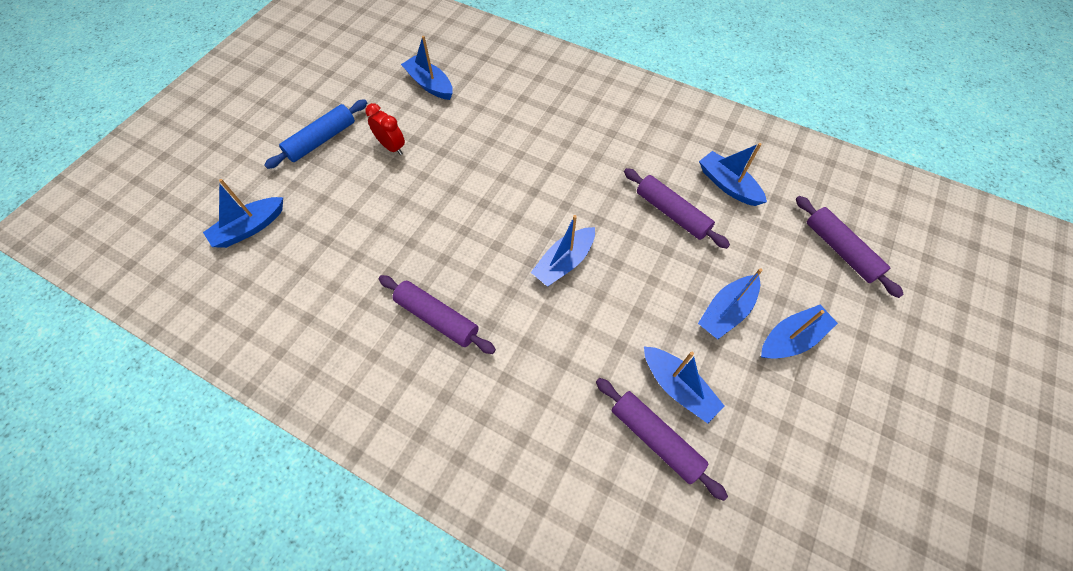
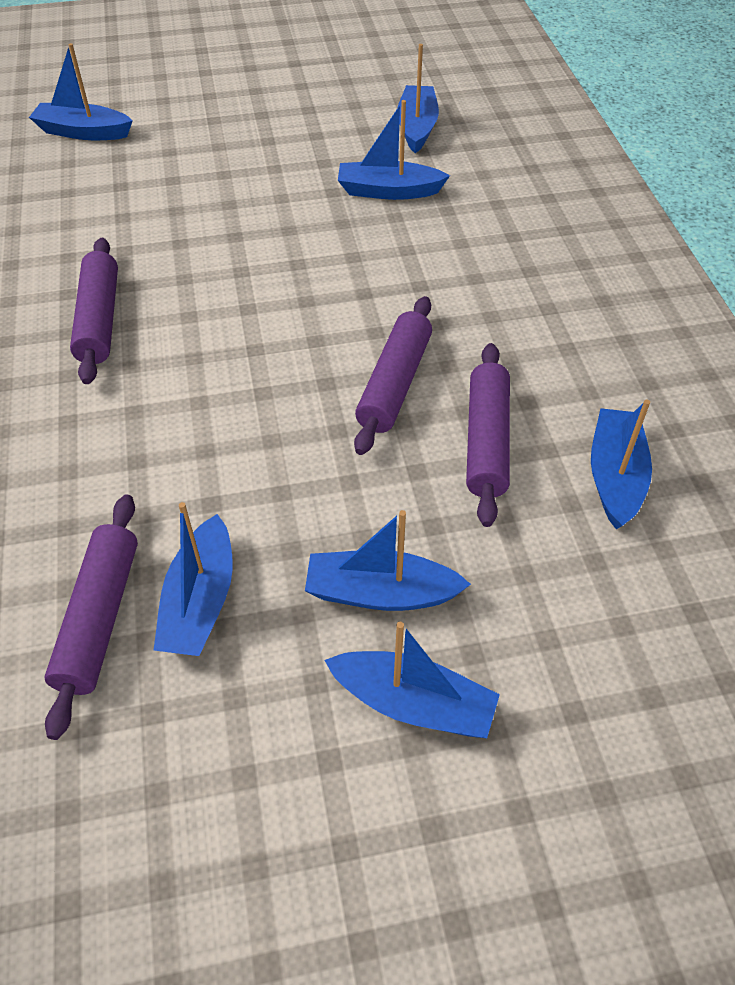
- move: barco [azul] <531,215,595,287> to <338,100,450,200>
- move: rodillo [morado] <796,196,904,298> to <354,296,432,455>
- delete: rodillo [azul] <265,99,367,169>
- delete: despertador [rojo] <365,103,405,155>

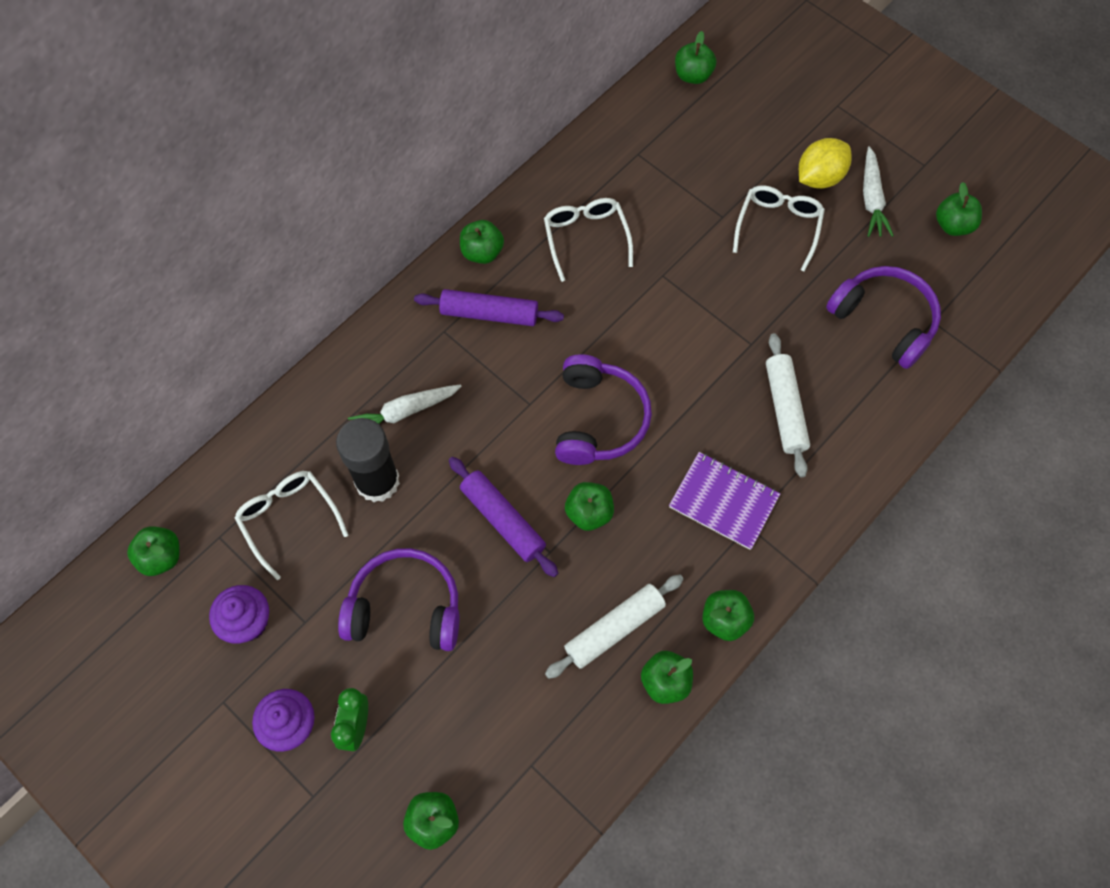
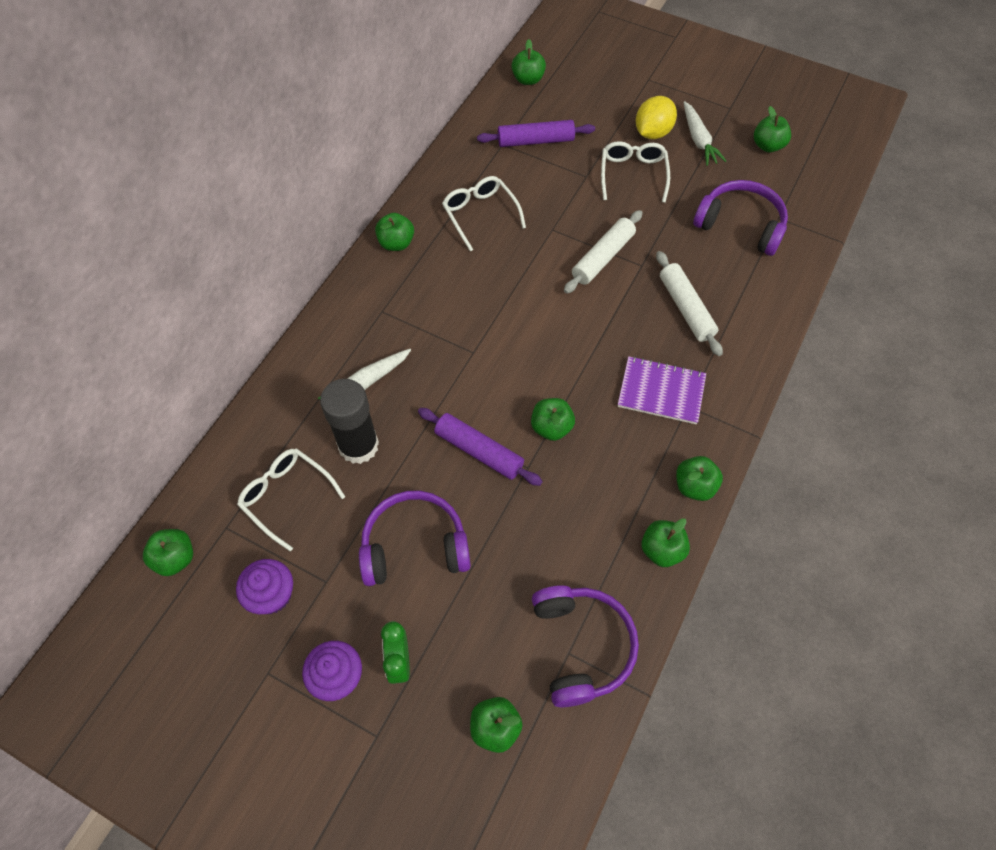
- move: rodillo [morado] <414,289,564,326> to <477,120,595,147>
- move: auriculares [morado] <555,354,652,465> to <532,585,639,707>
- move: rodillo [blanco] <545,575,683,679> to <564,210,643,294>

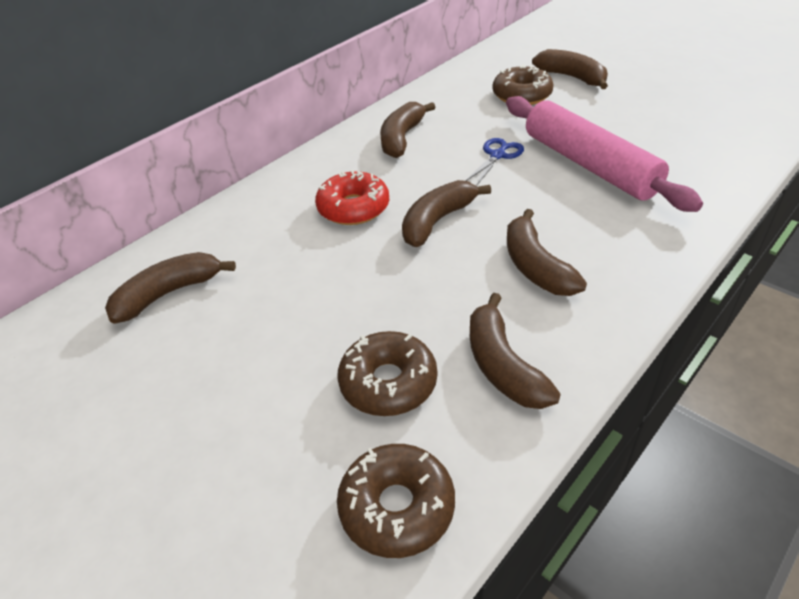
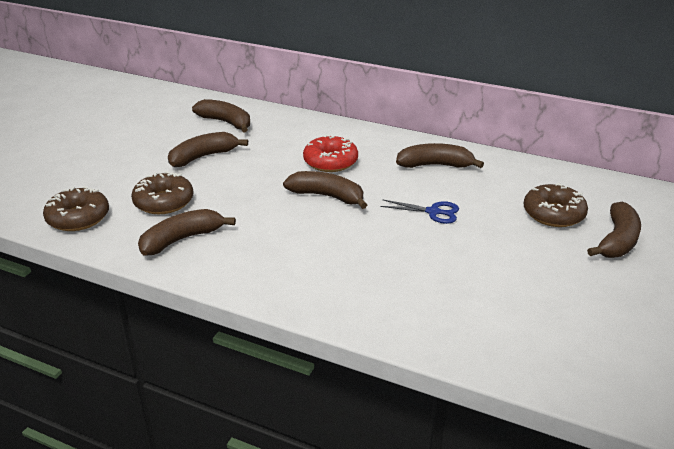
- move: plátano [marrón] <507,209,587,296> to <168,132,248,167>
- delete: rodillo [rosa] <506,96,703,212>

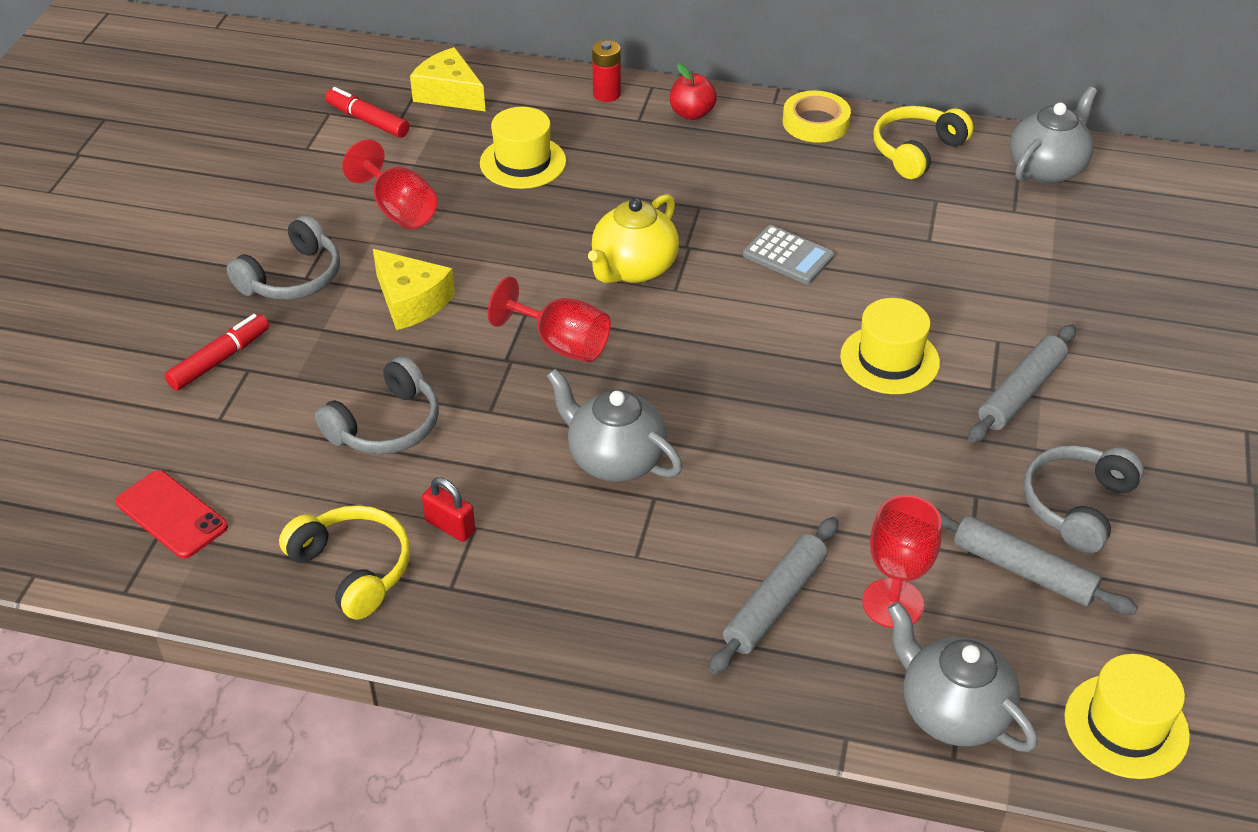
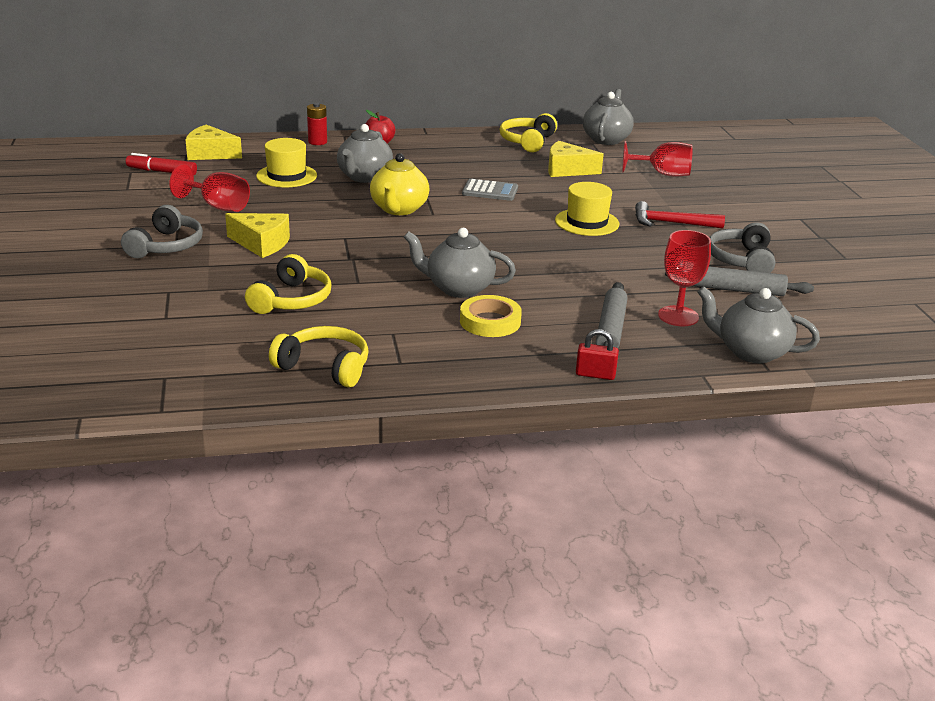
- recolor: auriculares [gris] <315,356,439,454> to auriculares [amarillo] <245,254,332,314>
- insert: tetera [gris] <337,124,393,183>
- move: cinta adhesiva [amarillo] <783,91,851,143> to <460,295,522,337>
- insert: queso [amarillo] <548,141,604,177>
- move: candado [rojo] <422,477,475,542> to <576,329,619,380>
- move: copa [rojo] <488,276,611,362> to <622,141,693,177>
- replace: rodillo [gris] <968,325,1076,443> to martillo [rojo] <635,201,725,229>
- delete: móvil [rojo] <115,470,228,559>
- delete: rotulador [rojo] <164,314,269,391>
- delete: sombrero [amarillo] <1064,654,1190,779>

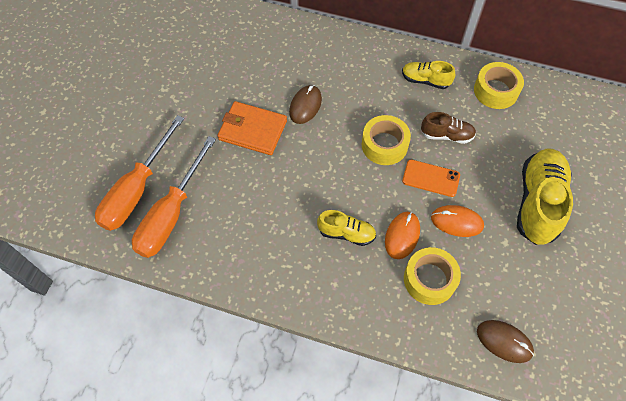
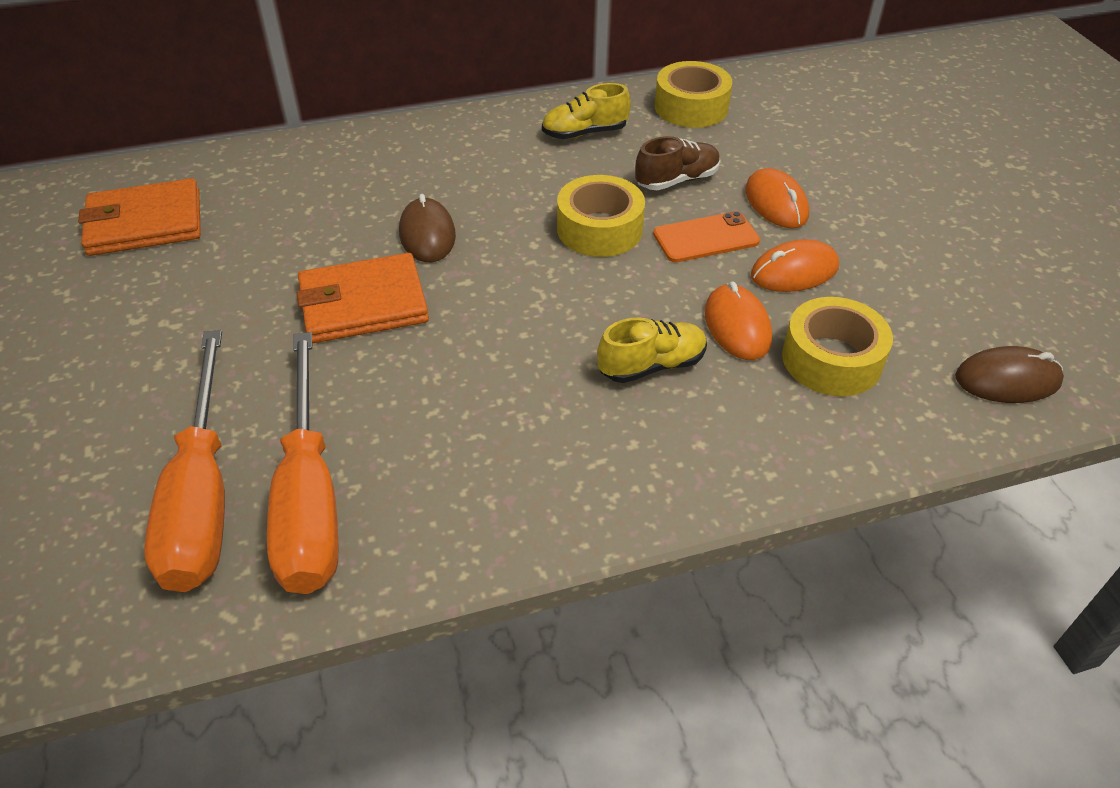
- insert: cartera [naranja] <78,178,201,256>
- insert: ratón [naranja] <745,168,809,228>
- delete: zapato [amarillo] <517,148,573,245>

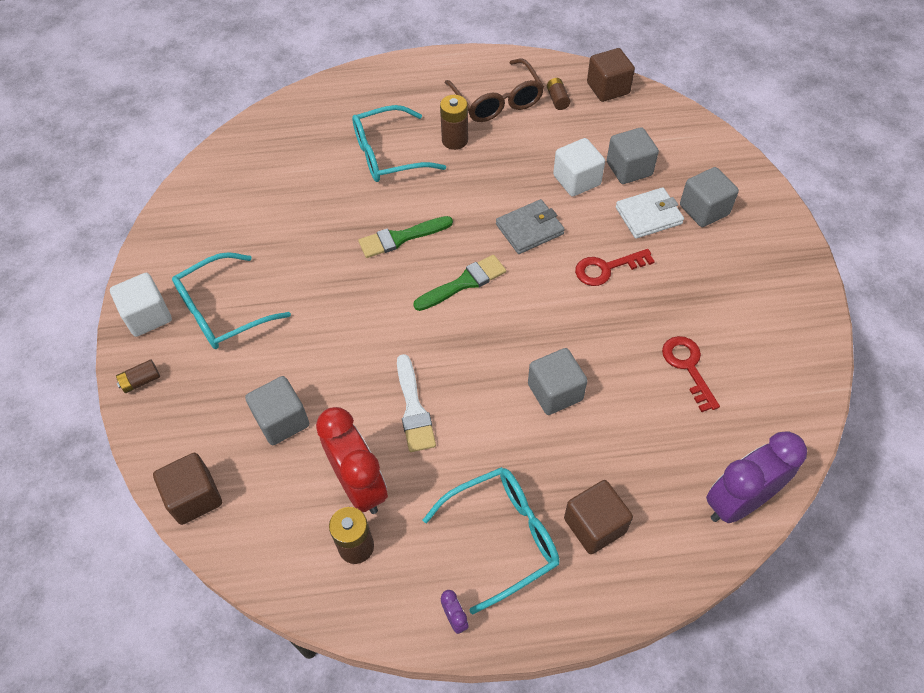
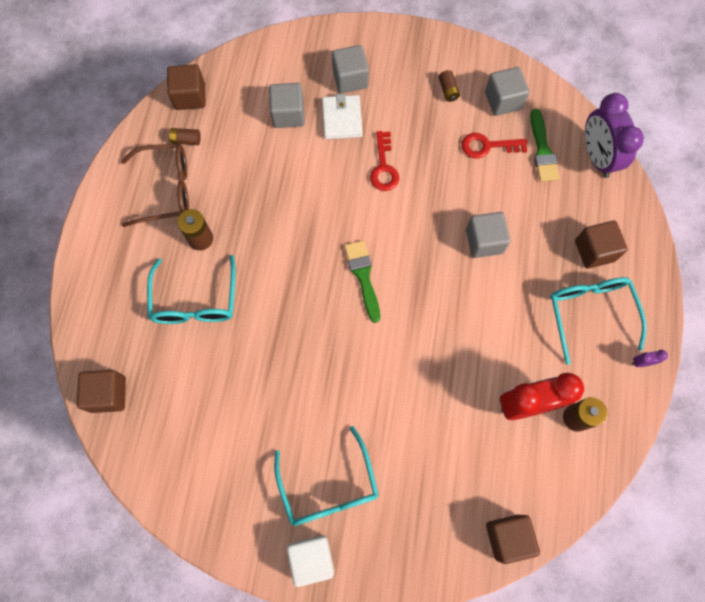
- insert: cubo [marrón] <77,370,126,413>
- move: pila [marrón] <116,359,160,393> to <438,70,460,102>
- move: cubo [gris] <245,376,309,445> to <485,67,529,116>
- move: pincel [verde] <358,216,453,258> to <530,109,560,182>
- delete: pincel [blanco] <397,354,436,452>
- delete: cartera [gris] <496,199,565,254>
- delete: cubo [blanco] <553,138,605,197>

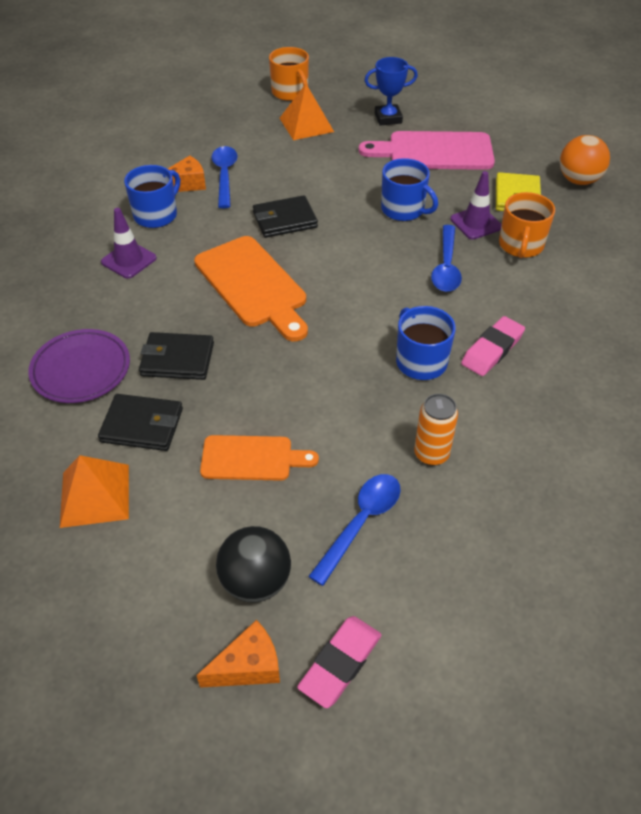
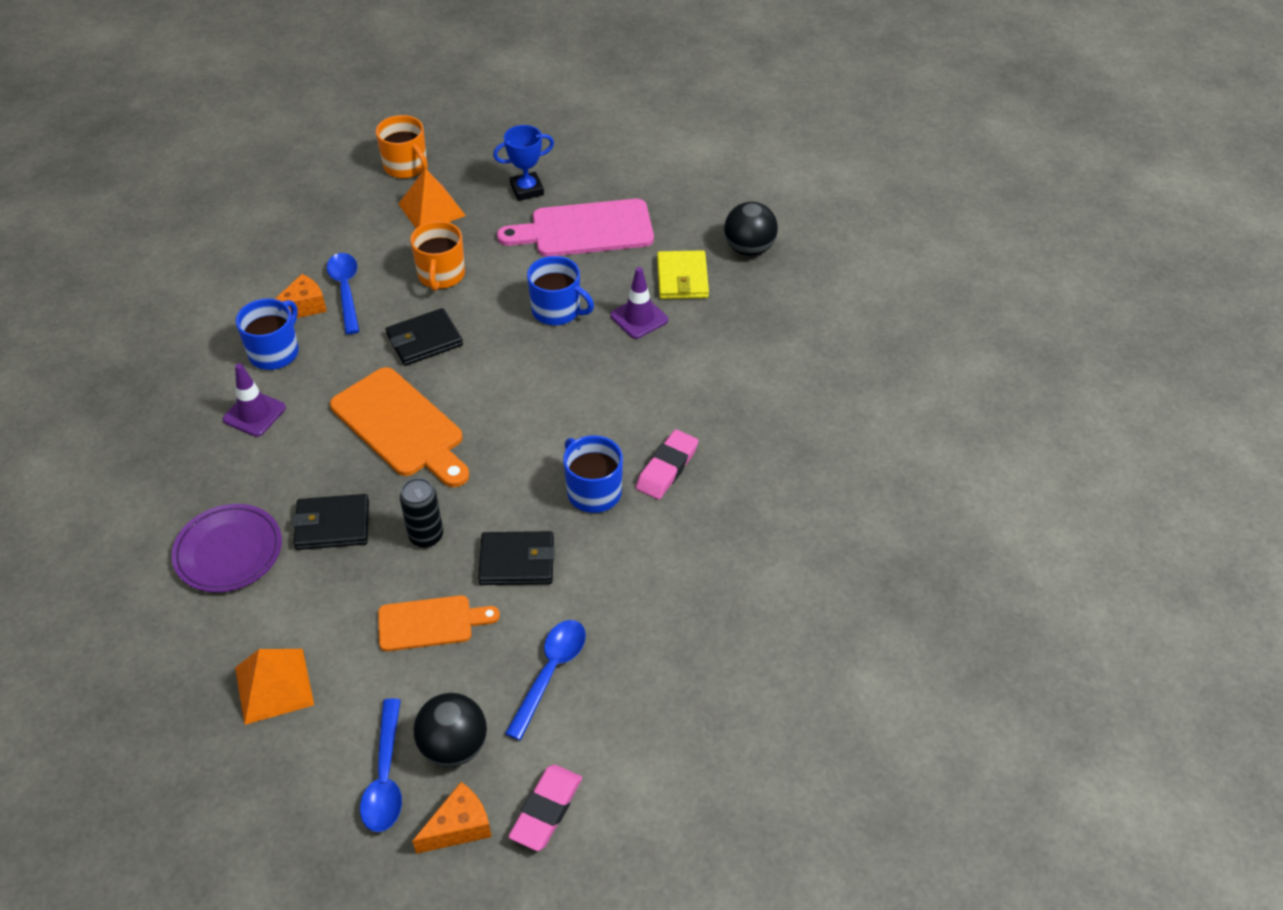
- move: cuchara [azul] <431,225,462,292> to <360,698,402,832>
- insert: lata [negro] <400,478,443,548>
- move: taza [naranja] <499,192,555,258> to <410,221,465,291>
- move: cartera [negro] <98,394,183,451> to <478,531,555,585>
- recolor: pelota [naranja] <560,135,610,185> to pelota [negro] <724,202,778,256>
- delete: lata [naranja] <414,394,458,466>

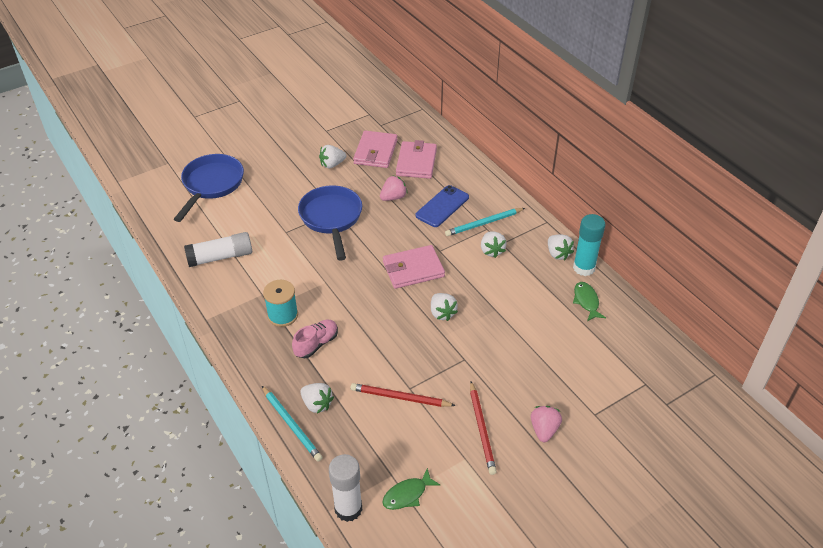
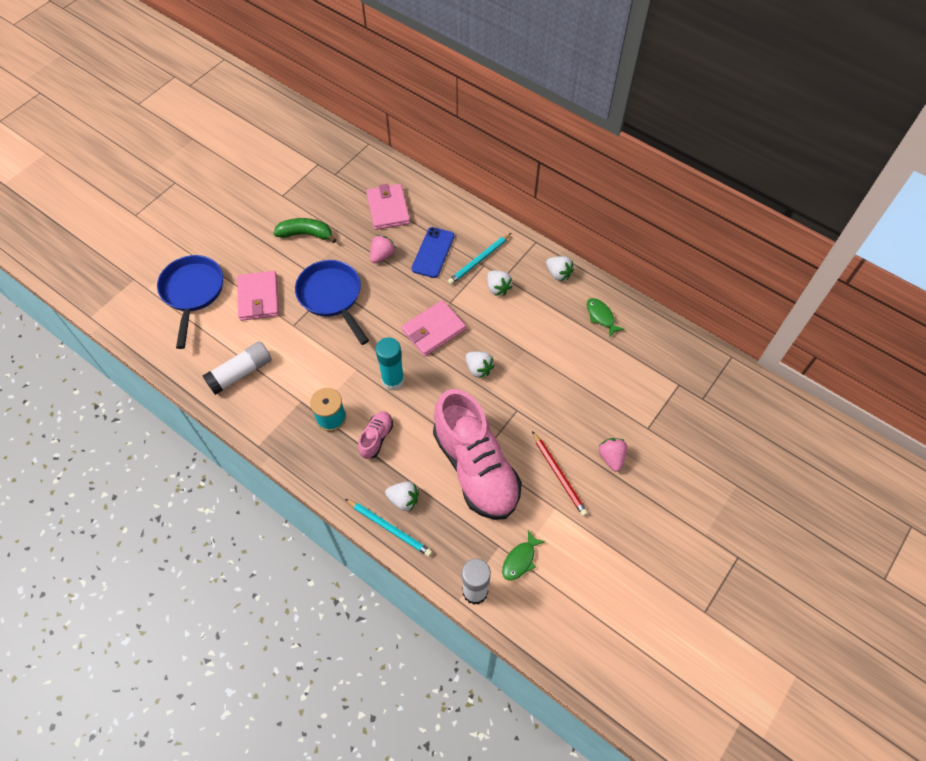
- move: cartera [rosa] <353,131,397,168> to <237,271,279,321>
- replace: fresa [blanco] <319,145,346,168> to plátano [verde] <274,218,336,243>
- move: barra de pegamento [turquesa] <573,214,605,276> to <376,337,404,390>
- replace: lápiz [rojo] <351,383,456,407> to zapato [rosa] <433,389,522,520>

